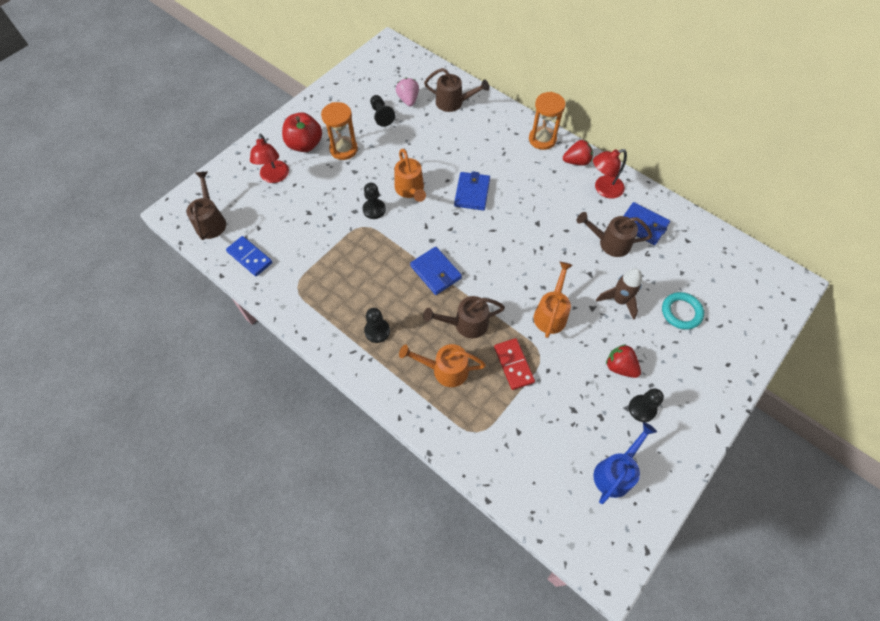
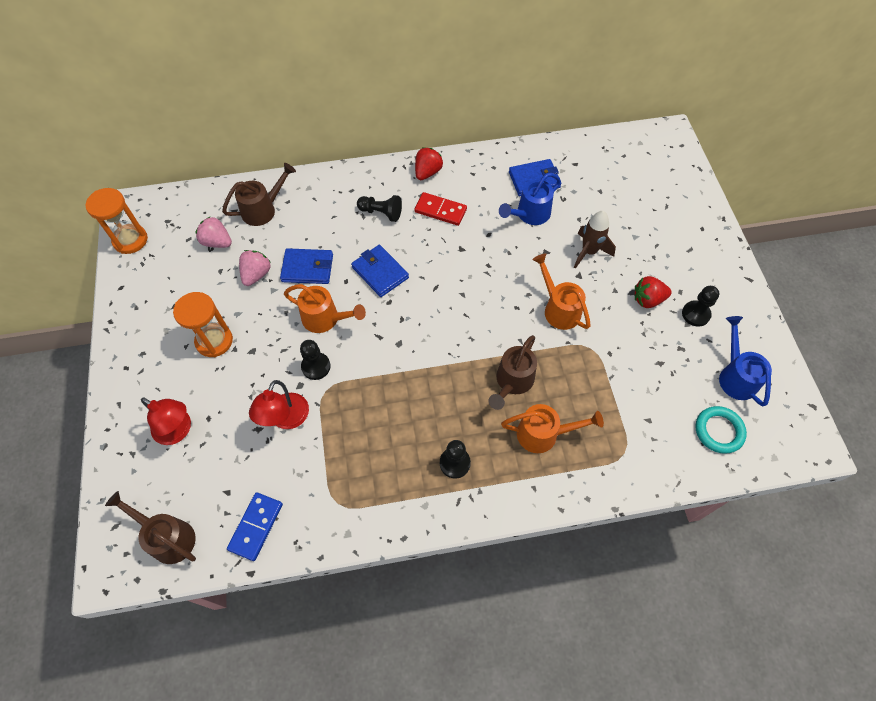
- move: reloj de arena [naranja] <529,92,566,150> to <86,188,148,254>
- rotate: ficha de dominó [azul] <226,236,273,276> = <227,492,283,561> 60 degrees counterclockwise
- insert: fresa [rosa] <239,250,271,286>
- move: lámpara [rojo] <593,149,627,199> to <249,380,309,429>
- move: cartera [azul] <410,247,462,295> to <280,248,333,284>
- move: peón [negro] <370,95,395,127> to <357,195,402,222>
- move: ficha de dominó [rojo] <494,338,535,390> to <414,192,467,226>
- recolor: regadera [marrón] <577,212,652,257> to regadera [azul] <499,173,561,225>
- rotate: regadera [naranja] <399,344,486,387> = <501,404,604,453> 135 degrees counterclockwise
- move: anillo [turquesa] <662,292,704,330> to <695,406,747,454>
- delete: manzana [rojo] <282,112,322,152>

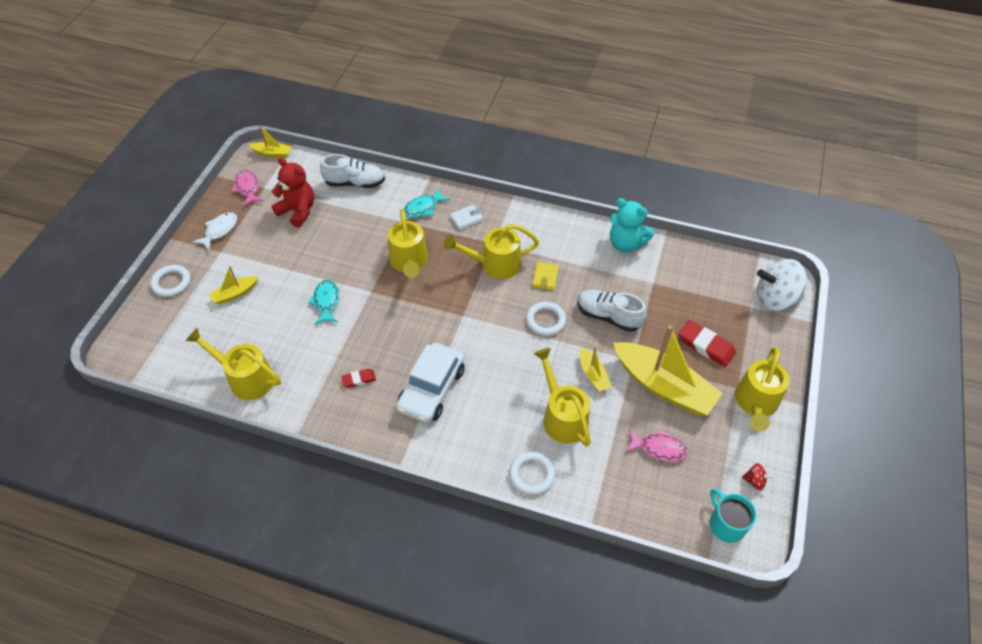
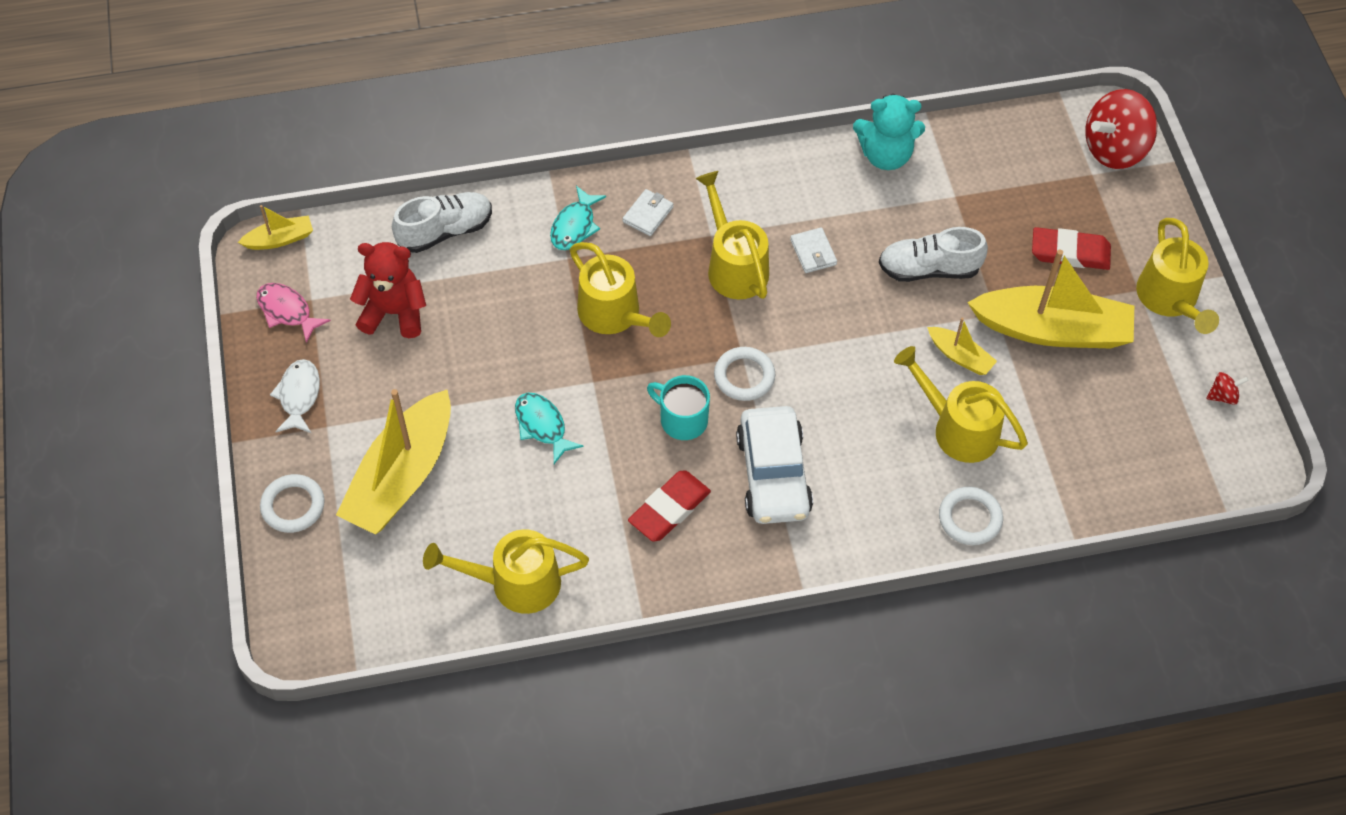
- resize: barco [amarillo] <209,266,258,304> = <336,389,451,535> x2.15
- resize: goma de borrar [rojo] <341,369,376,388> = <628,470,711,542> x1.78
- move: taza [turquesa] <710,488,757,543> to <647,375,710,440>
- rotate: regadera [amarillo] <444,224,539,279> = <695,171,769,299> 105 degrees clockwise
- move: anillo [blanco] <526,302,566,336> to <714,347,775,401>
- recolor: cartera [amarillo] <532,262,559,290> to cartera [blanco] <790,227,837,273>
- recolor: peonza [blanco] <757,259,807,311> to peonza [rojo] <1085,89,1157,169>
- delete: pez [rosa] <626,429,688,462>

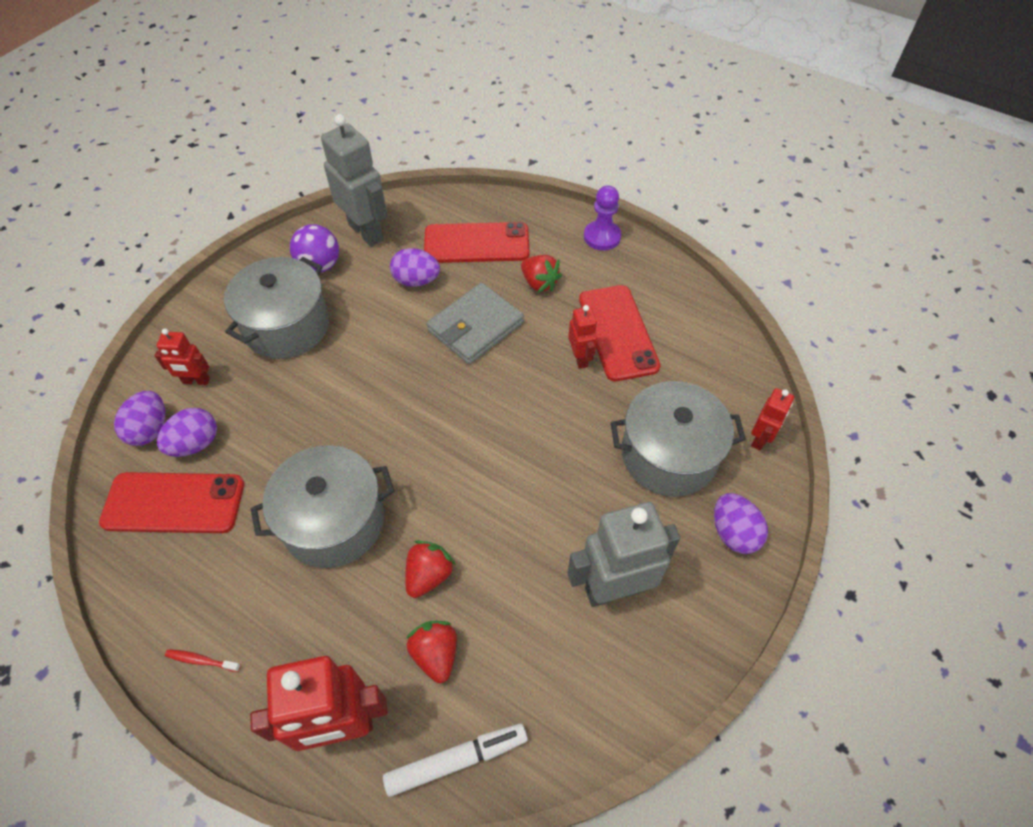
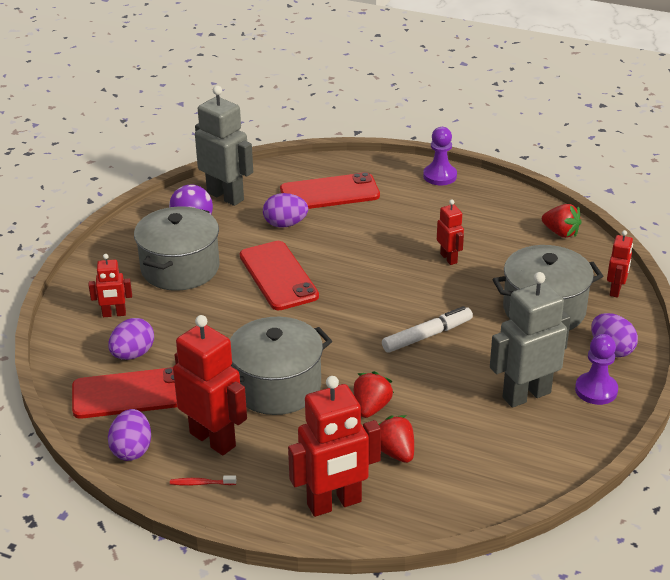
- move: huevo [morado] <114,391,165,446> to <108,409,151,461>
- insert: robot [rojo] <173,315,247,455>
- move: móvil [rojo] <579,285,660,381> to <240,241,319,310>
- move: rotulador [blanco] <383,724,528,797> to <382,306,473,353>
- move: fresa [rojo] <521,255,562,293> to <542,204,582,238>
- insert: peón [morado] <575,334,618,405>
- delete: cartera [gris] <426,283,524,364>

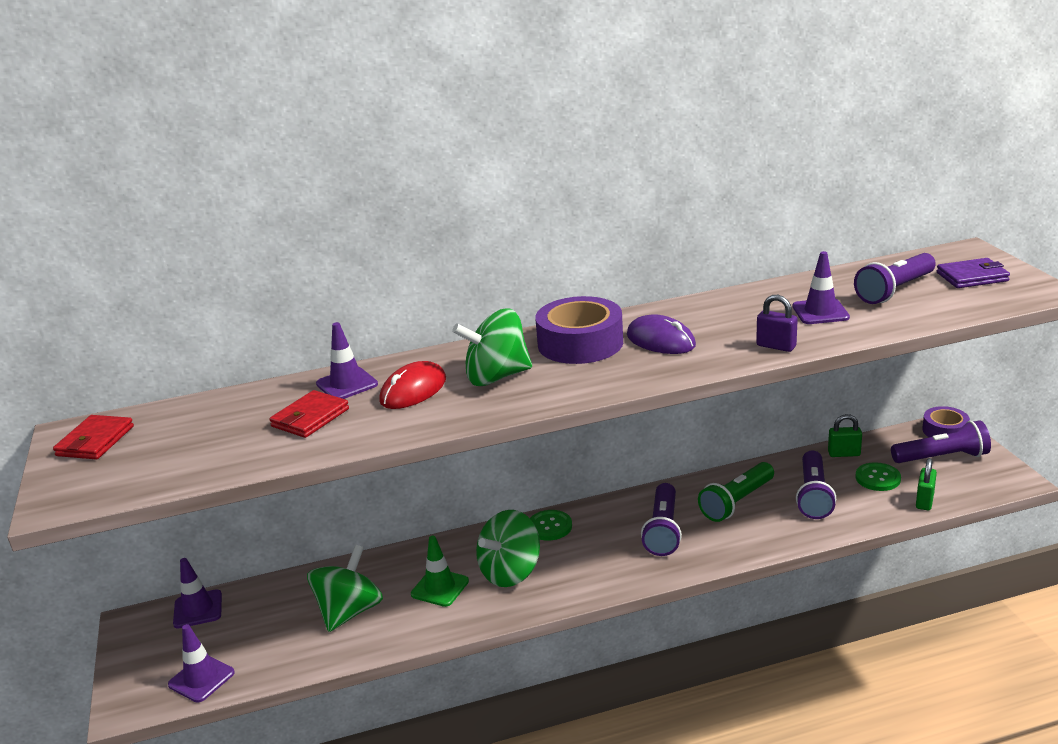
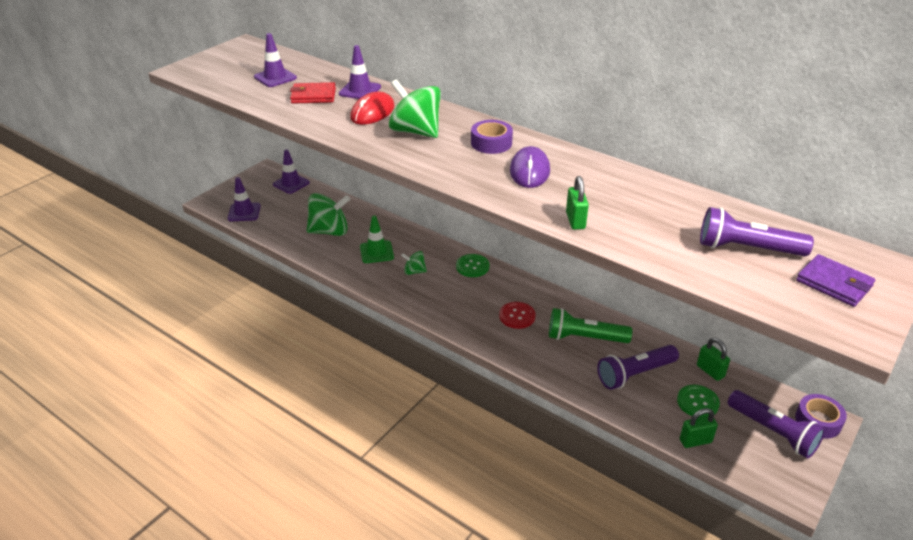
- move: cono de tráfico [morado] <792,251,850,324> to <254,33,297,87>
- rotate: ratón [rojo] <379,361,446,409> = <350,92,395,125> 60 degrees counterclockwise
- resize: peonza [verde] <476,510,540,587> = <401,251,427,275> x0.51
- resize: cinta adhesiva [morado] <535,296,623,364> = <471,120,513,154> x0.60
- replace: lámpara de mano [morado] <641,483,682,556> to botón [rojo] <499,302,535,329>
- recolor: candado [morado] <756,295,798,352> to candado [verde] <566,176,589,230>
- delete: cartera [rojo] <53,415,134,460>

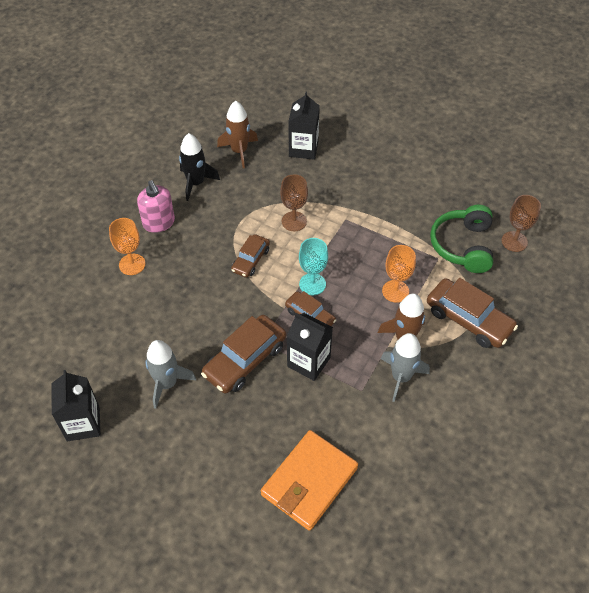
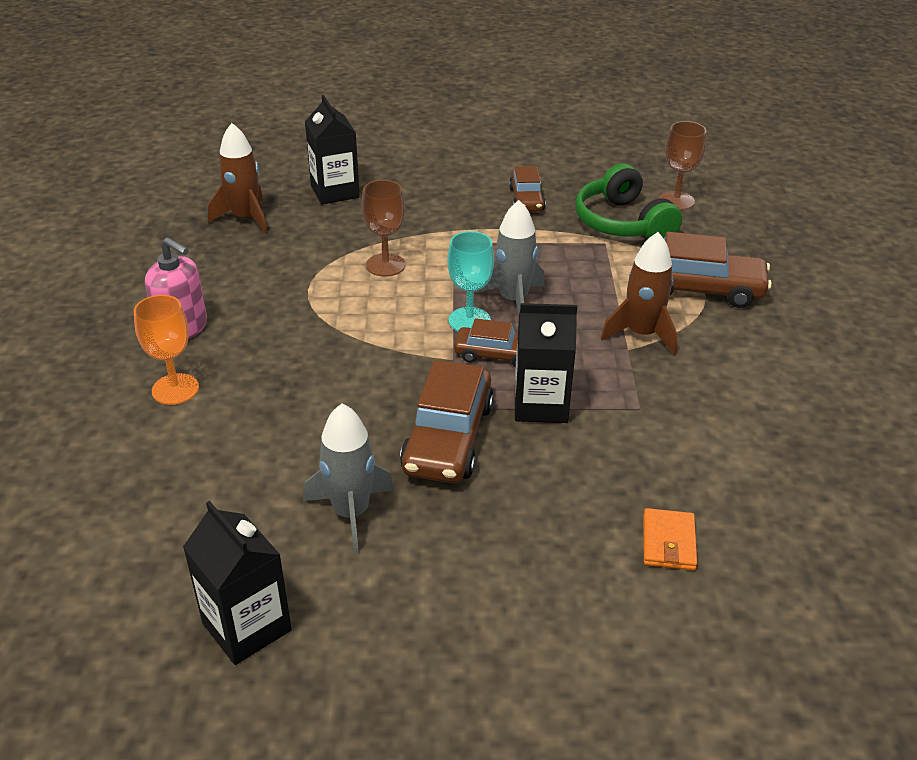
- move: cohete [gris] <381,333,430,402> to <475,200,545,315>
- move: coche [marrón] <231,234,270,278> to <509,166,545,211>
- resize: cartera [naranja] <261,430,358,531> = <643,508,697,570> x0.48
- delete: cohete [negro] <179,133,220,201>
- delete: copa [naranja] <382,245,416,303>

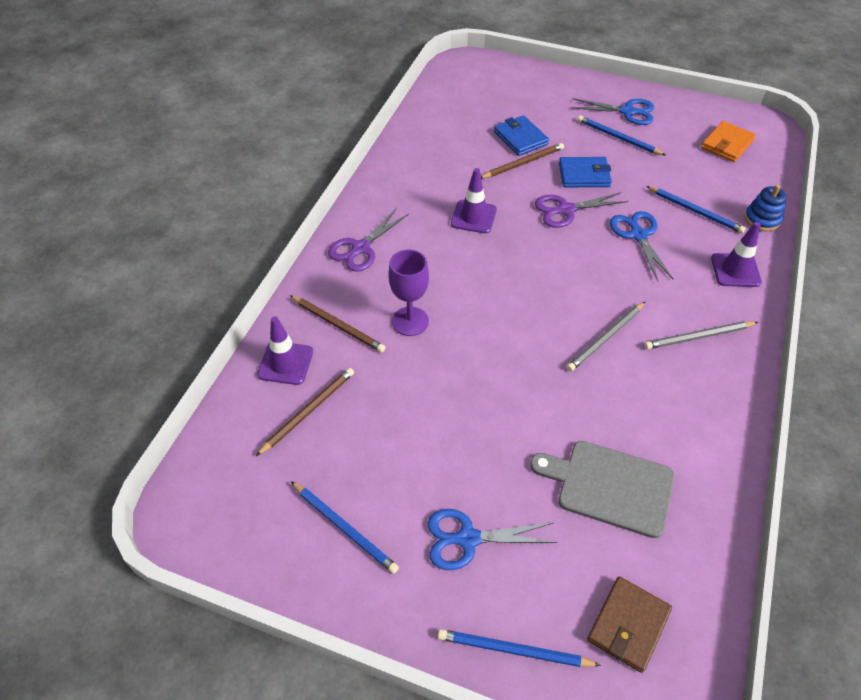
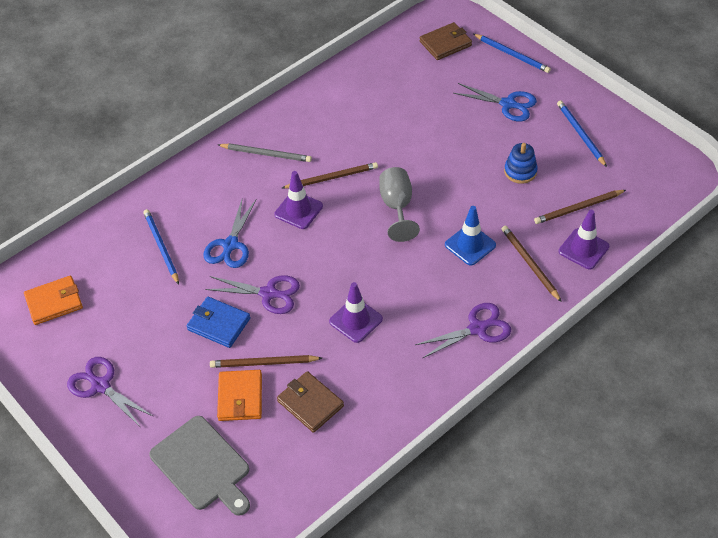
- recolor: tijeras [azul] <571,98,654,125> to tijeras [morado] <67,357,154,426>
- move: tabla de cortar [gris] <530,441,674,538> to <149,416,250,516>
- recolor: cartera [azul] <494,115,549,156> to cartera [naranja] <217,370,262,421>
- move: cono de tráfico [morado] <711,222,762,287> to <274,171,323,229>
- insert: cartera [marrón] <277,371,344,433>
- recolor: lápiz [gris] <567,302,645,371> to lápiz [marrón] <282,162,378,189>
- insert: copa [gris] <379,167,420,242>
- replace: copa [morado] <388,249,429,336> to cono de tráfico [azul] <445,206,496,265>
- move: juguete apilable [azul] <745,185,787,231> to <504,143,538,184>
- delete: lápiz [azul] <578,116,665,155>

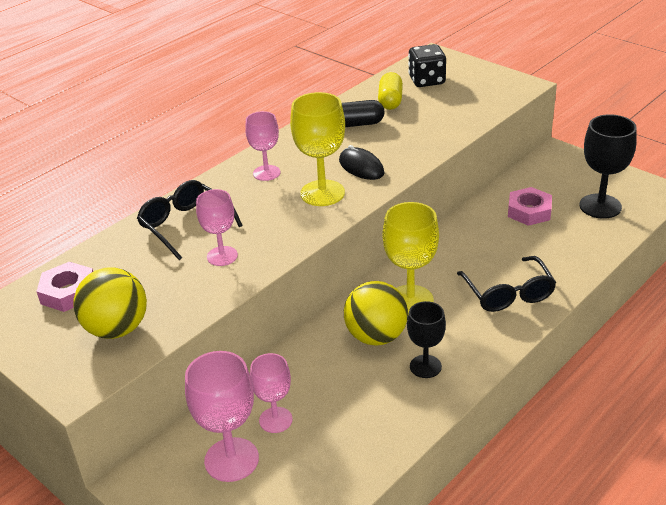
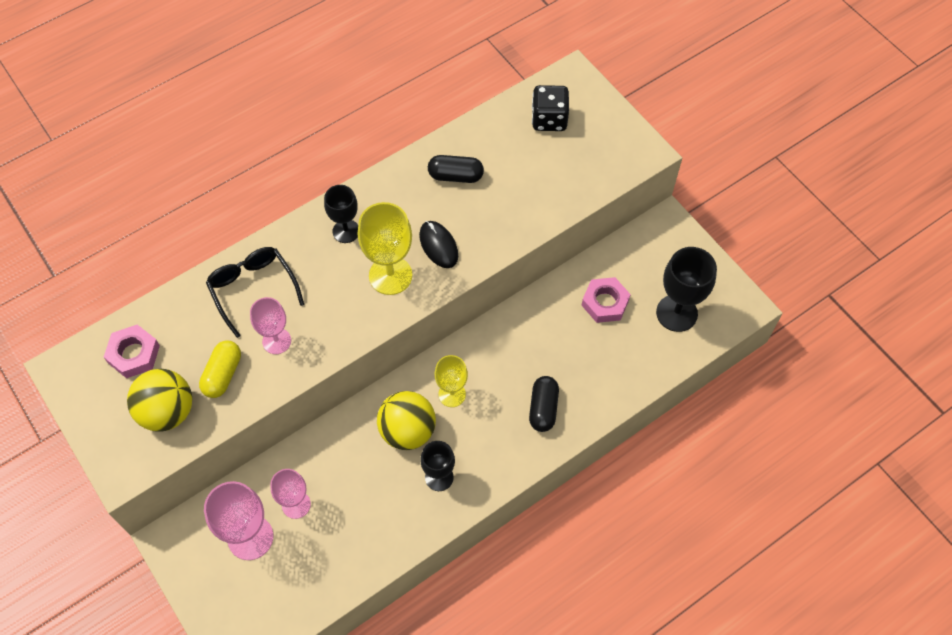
- move: cápsula [amarillo] <378,72,403,110> to <199,340,241,398>
- recolor: copa [rosa] <245,111,280,181> to copa [negro] <324,185,358,243>
- resize: copa [amarillo] <383,202,439,314> = <435,355,468,407> x0.64
- replace: gafas [negro] <457,256,556,312> to cápsula [negro] <529,376,559,432>

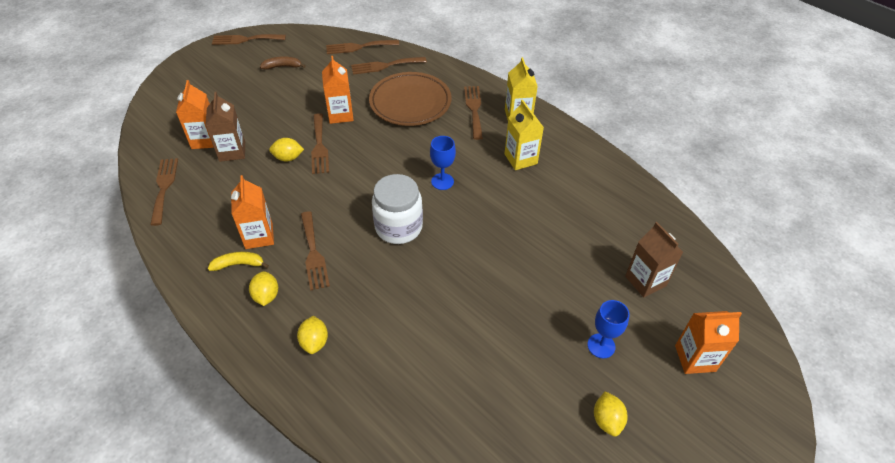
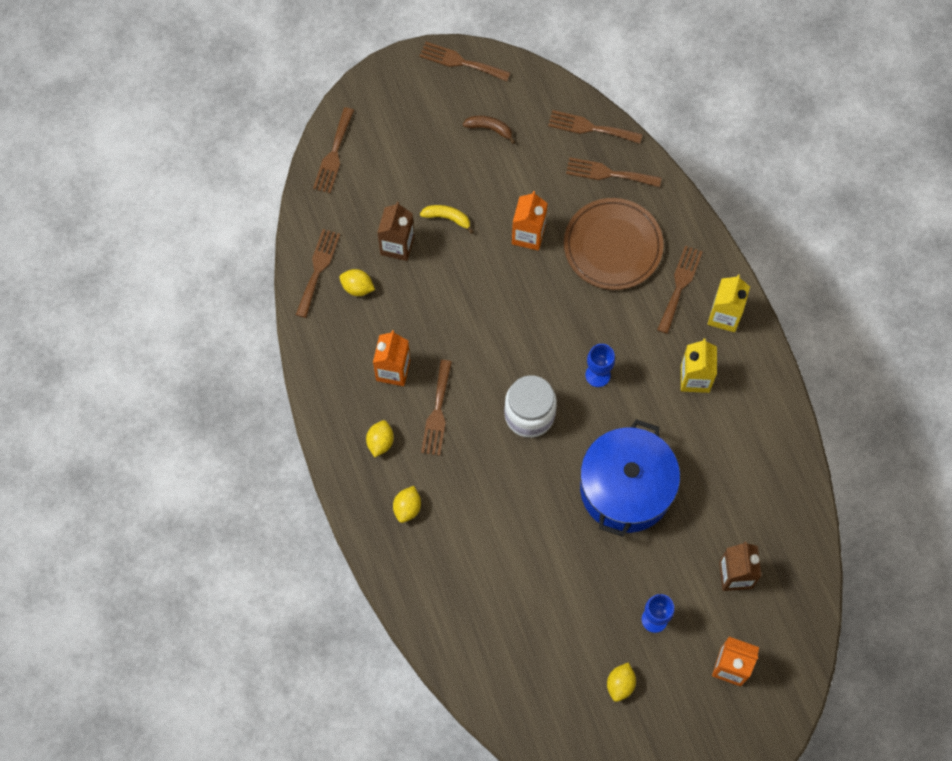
- move: tenedor [marrón] <311,113,329,174> to <313,107,354,193>
- move: limón [amarillo] <269,138,304,162> to <339,269,375,296>
- move: plátano [amarillo] <208,251,269,271> to <420,205,474,234>
- insert: olla [azul] <580,419,680,537>
- delete: cartón de leche [naranja] <176,80,214,149>

